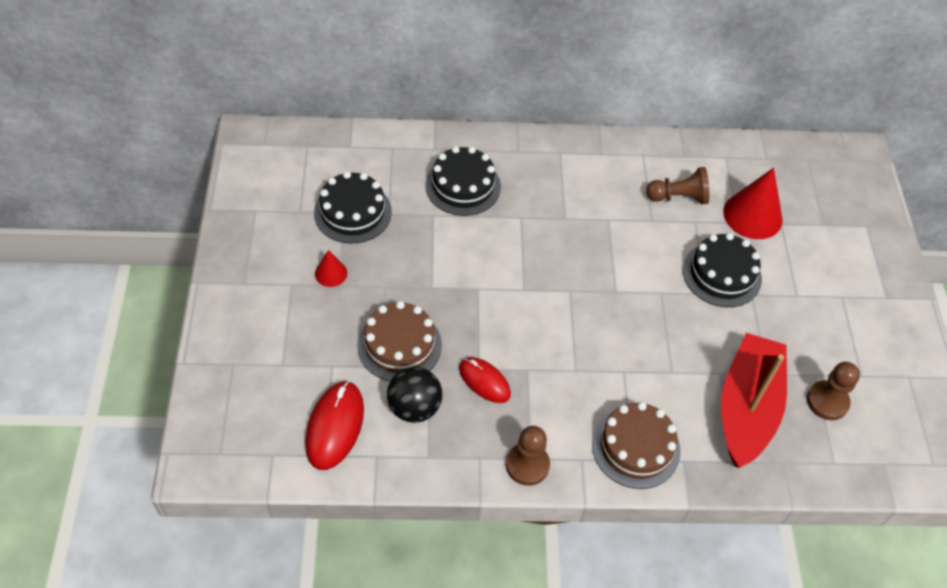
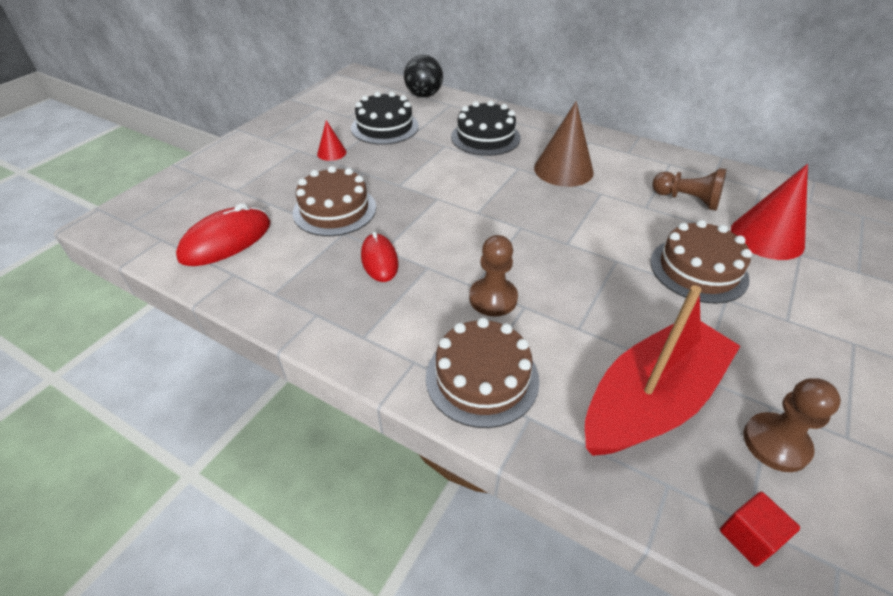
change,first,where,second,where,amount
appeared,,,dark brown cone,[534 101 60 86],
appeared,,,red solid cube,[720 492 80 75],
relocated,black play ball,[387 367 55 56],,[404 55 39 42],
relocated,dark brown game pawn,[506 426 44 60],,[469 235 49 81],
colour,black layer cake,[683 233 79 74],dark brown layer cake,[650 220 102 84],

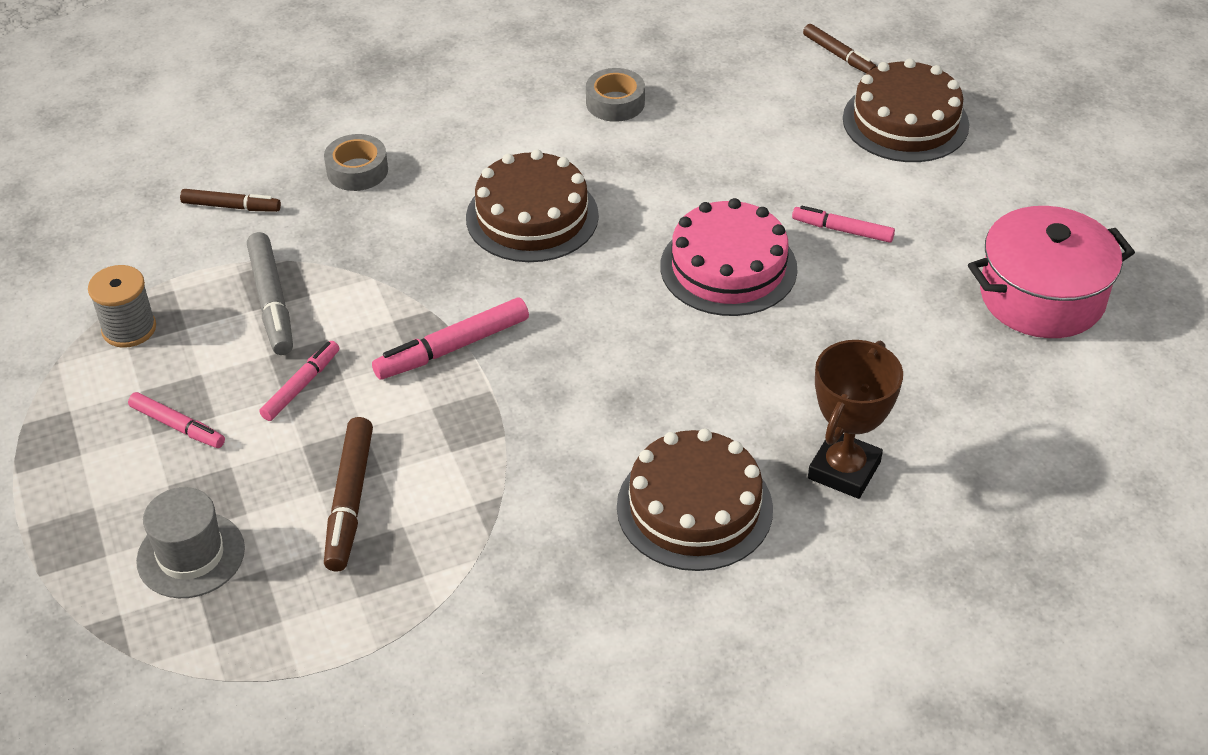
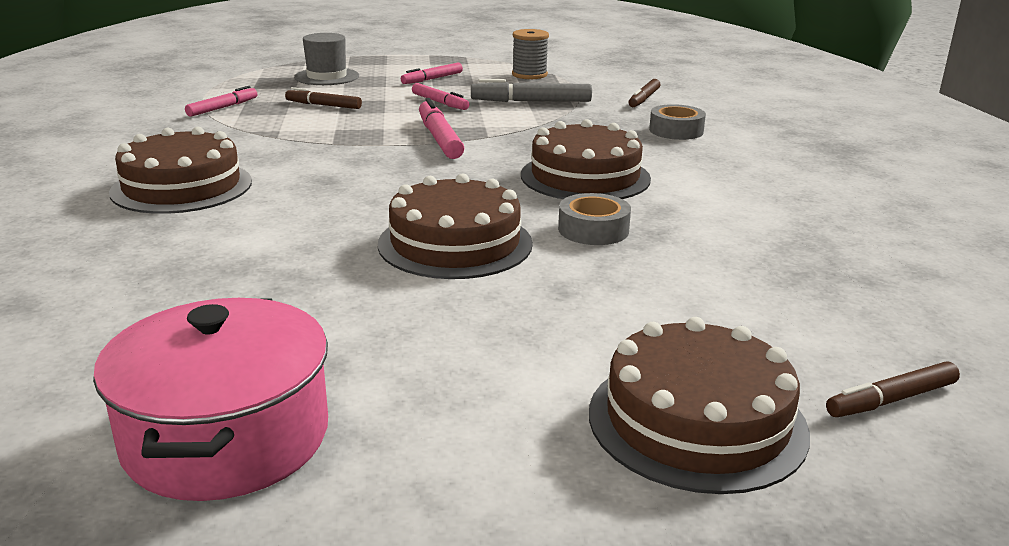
change,first,where,second,where,amount
missing,dark brown prize cup,[808 340 95 159],,,
relocated,ash-grey tape,[586 68 59 54],,[558 193 73 52],
relocated,pink marker,[792 206 103 37],,[185 86 72 31],
colour,pink layer cake,[660 198 137 118],dark brown layer cake,[378 173 155 106],
size,dark brown marker,[324 417 49 155],,[285 87 77 22],x0.66

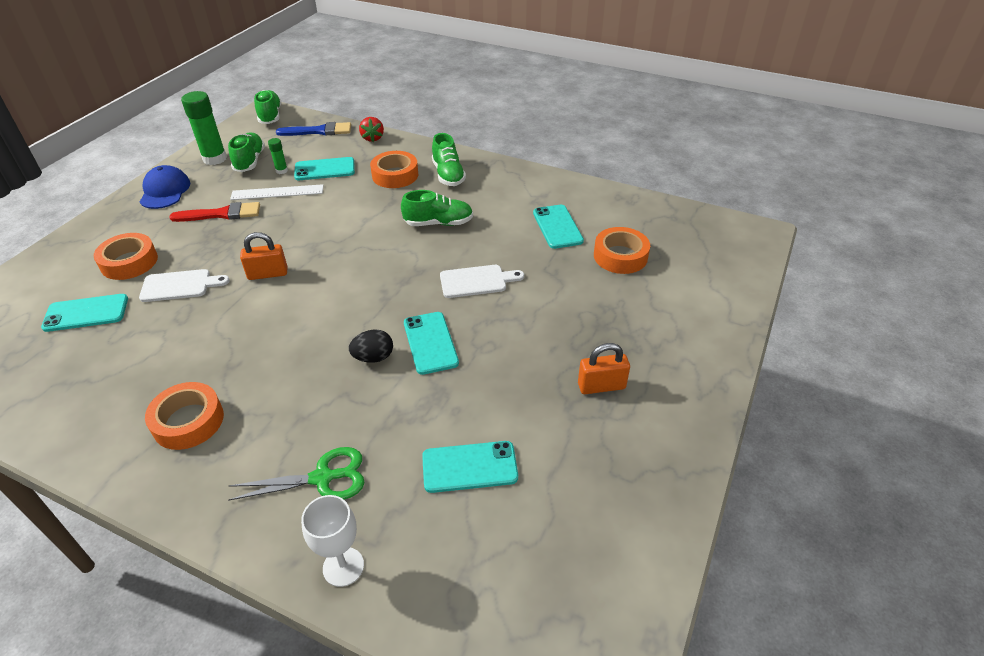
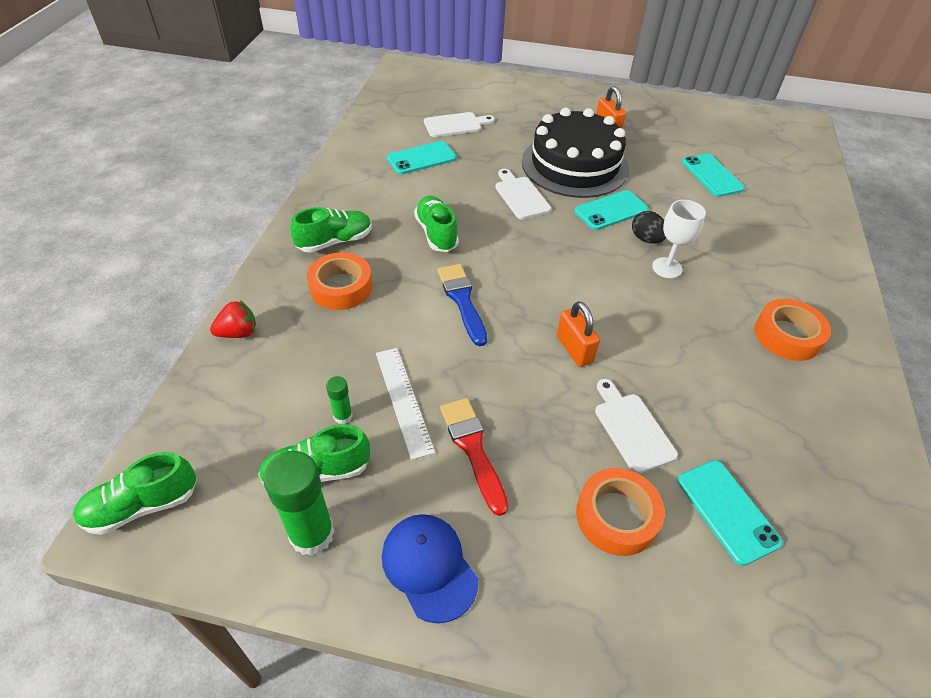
change,first,where,second,where,amount
missing,emerald scissors,[228 447 137 54],,,
missing,turquoise smartphone,[294 157 61 23],,,
appeared,,,black layer cake,[522 108 107 90],
relocated,royal blue brush,[276 122 75 14],,[437 264 50 82],
relocated,snow-white goblet,[301 495 63 92],,[652 200 54 78],
exchanged,orange tape,[594 227 56 47],snow-white chopping board,[424 112 71 25],
spun,royal blue cap,[140 165 50 44],,[382 514 96 110],75 degrees clockwise

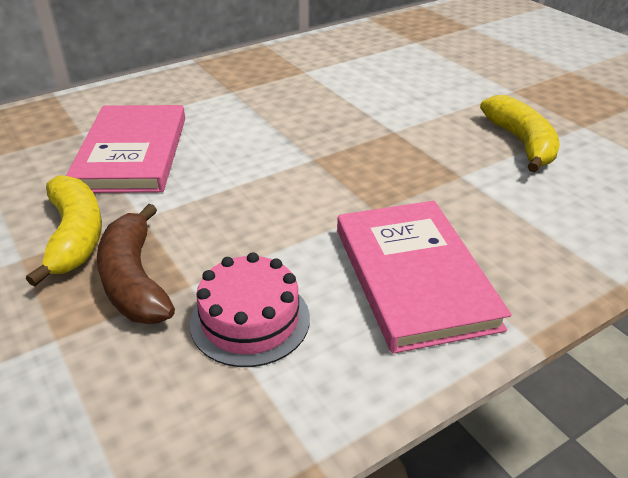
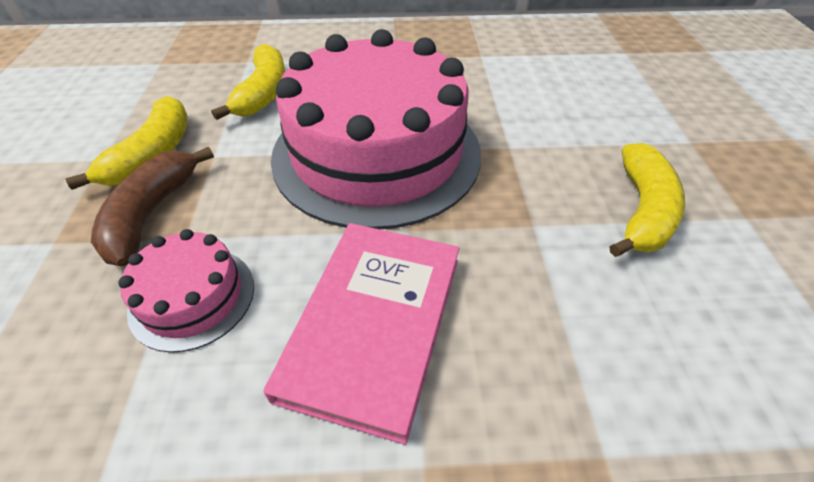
change,first,where,second,where,amount
appeared,,,pink layer cake,[271 29 210 200],
exchanged,pink book,[66 105 119 88],yellow banana fruit,[211 44 75 76],

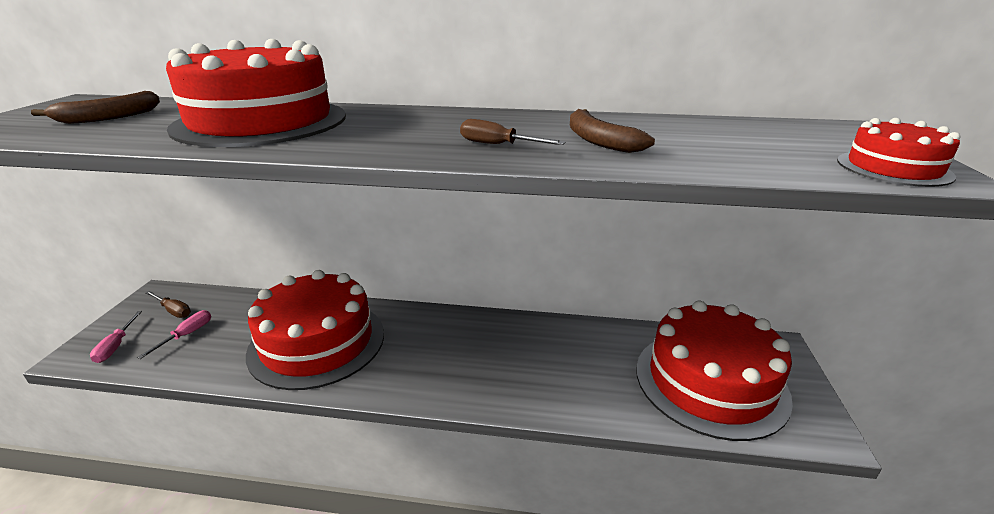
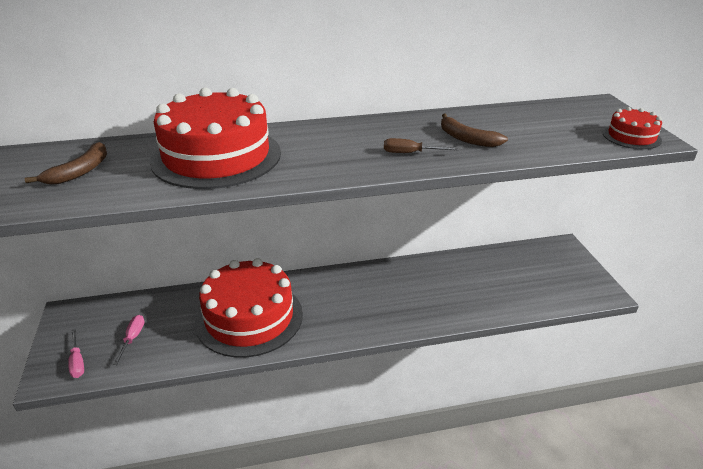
change,first,where,second,where,amount
missing,dark brown flat screwdriver,[146 291 45 27],,,
missing,red layer cake,[636 301 157 140],,,

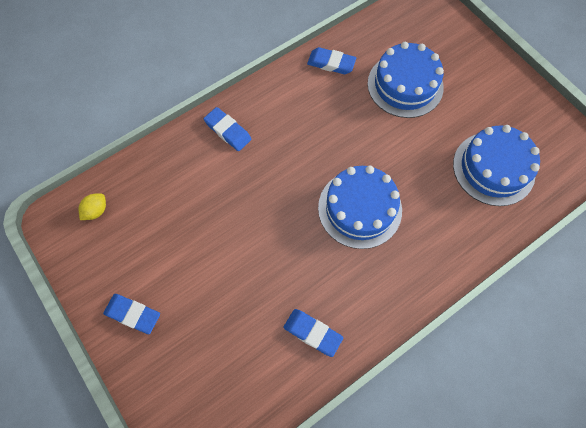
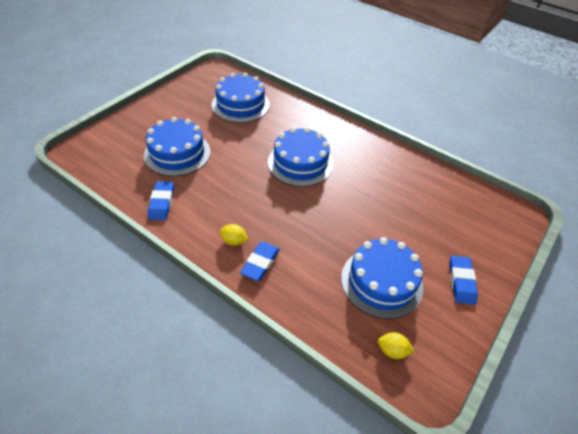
change,first,where,second,where,amount
missing,royal blue eraser,[283 309 60 48],,,
appeared,,,yellow citrus fruit,[220 224 28 22],
appeared,,,royal blue layer cake,[341 237 83 82],

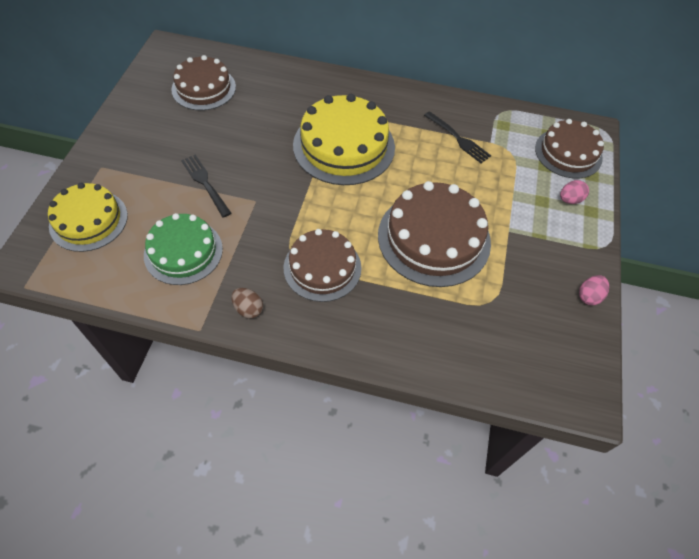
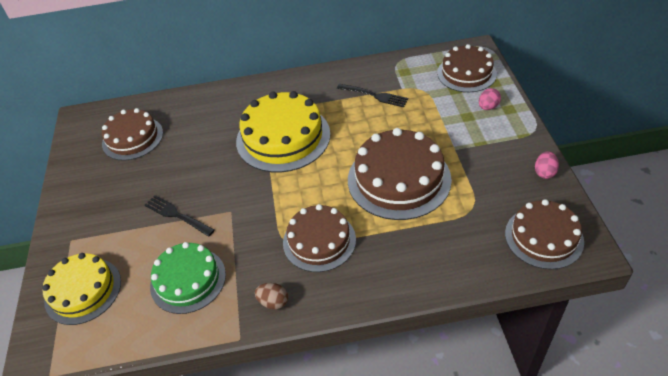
change,first,where,second,where,amount
appeared,,,dark brown layer cake,[505 199 79 70],

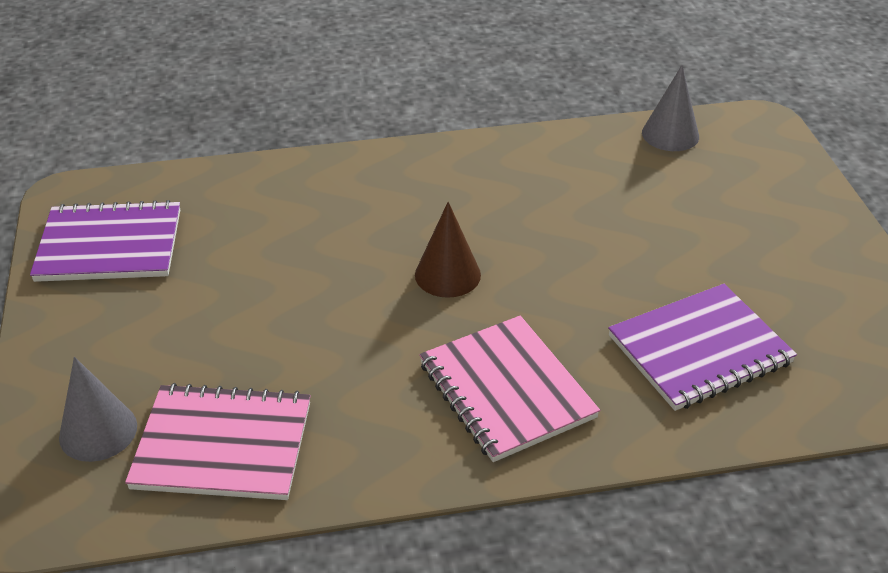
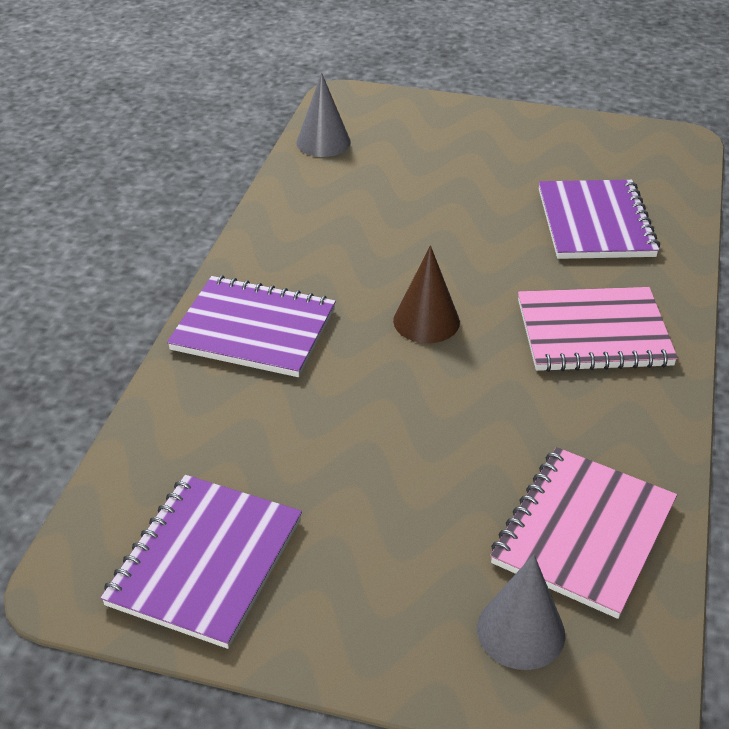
change,first,where,second,where,amount
appeared,,,royal purple notepad,[167 275 169 102],

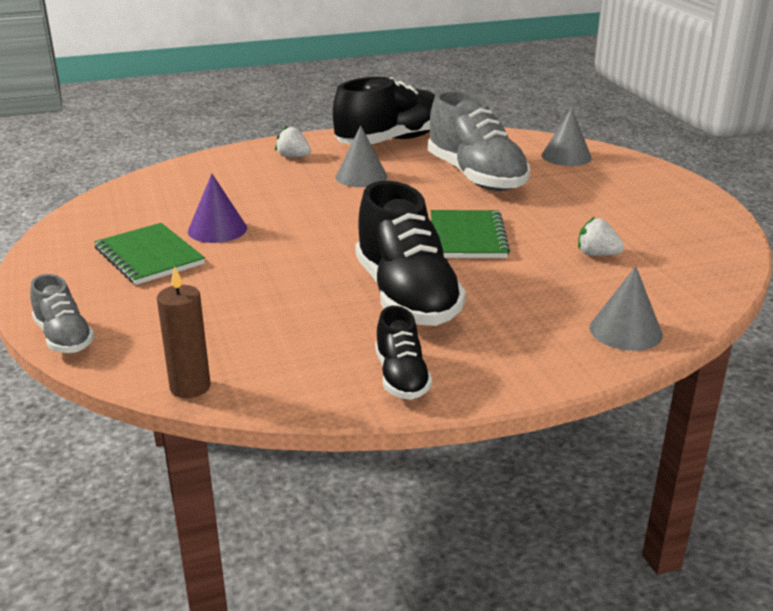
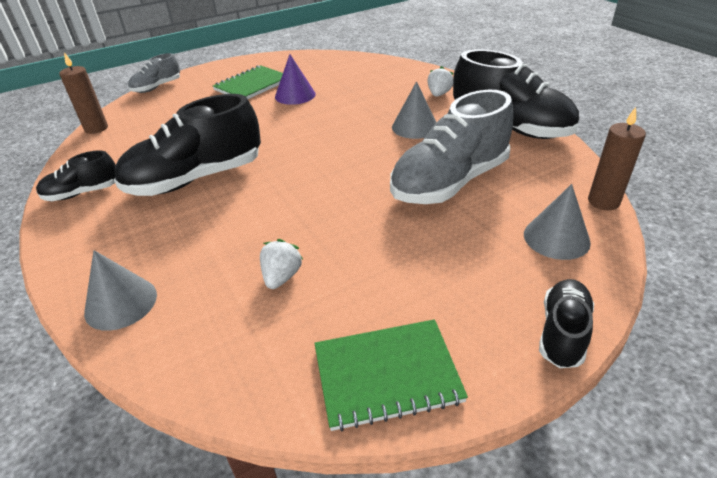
change,first,where,second,where,amount
appeared,,,black shoe,[539 279 55 89],
appeared,,,dark brown candle,[588 107 58 103],
relocated,emerald notepad,[431 210 79 48],,[314 319 154 112],

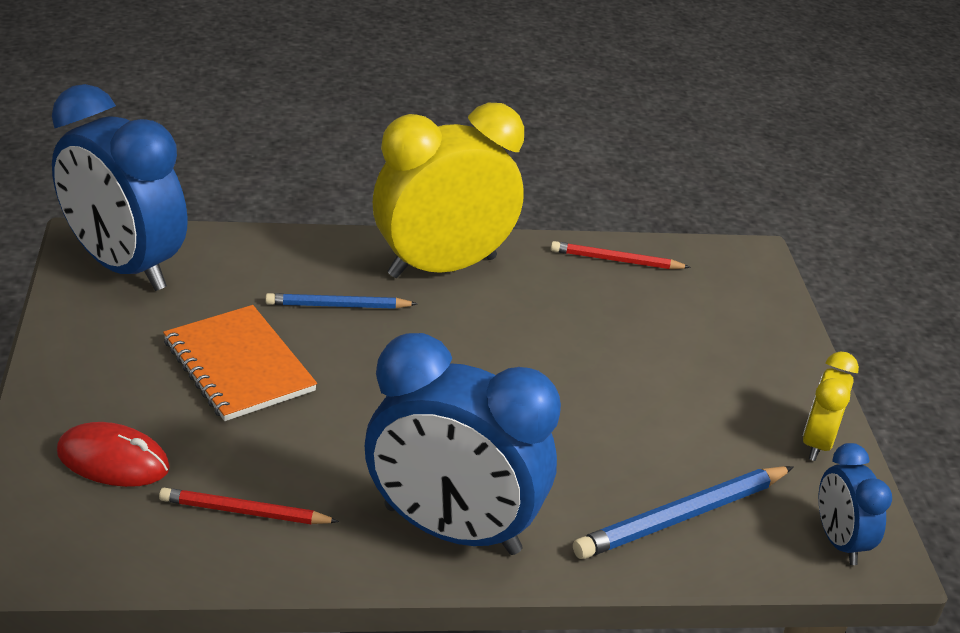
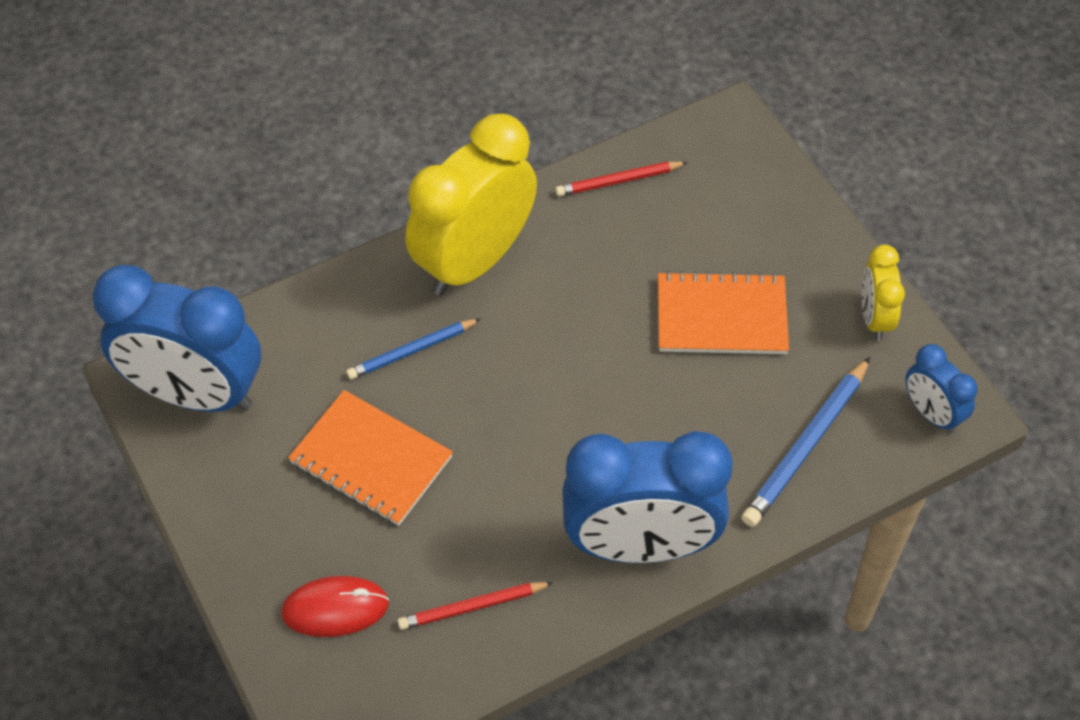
change,first,where,second,where,amount
appeared,,,orange notepad,[658 271 131 83],

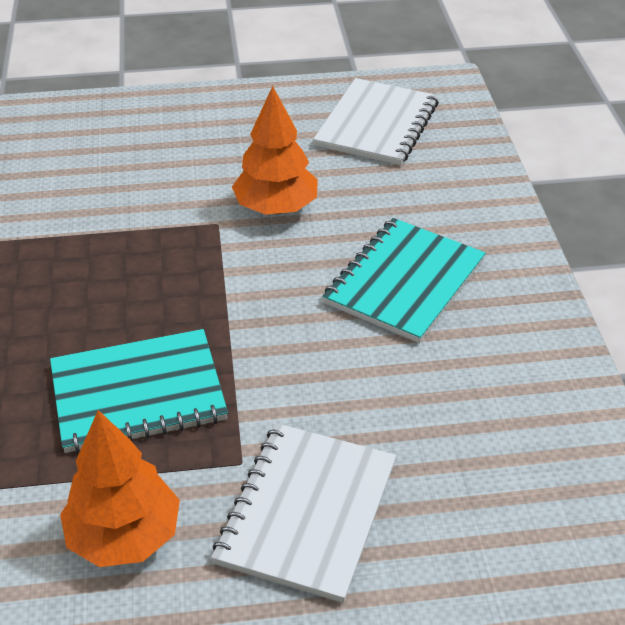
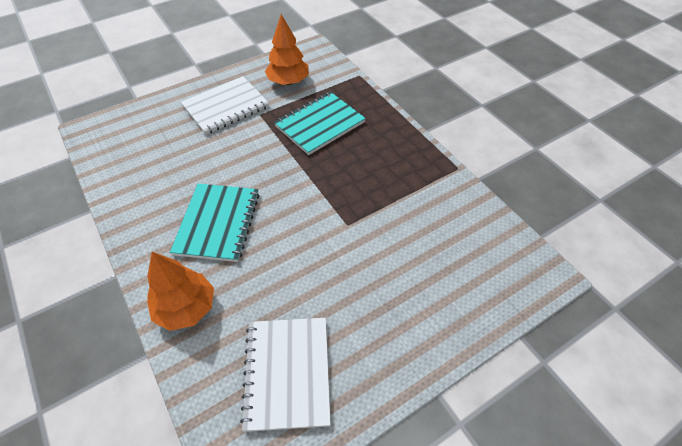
change,first,where,second,where,amount
relocated,orange fir tree,[232 86 86 129],,[147 252 67 79],
spun,snow-white notepad,[211 423 185 180],,[181 76 88 59],60 degrees clockwise

